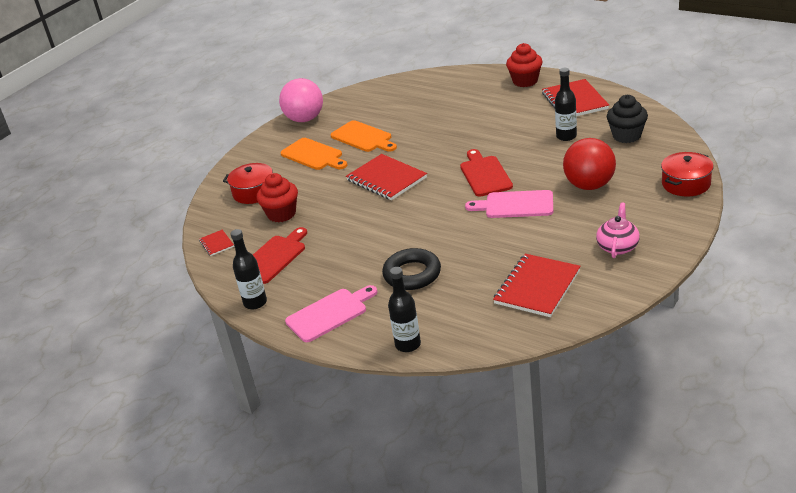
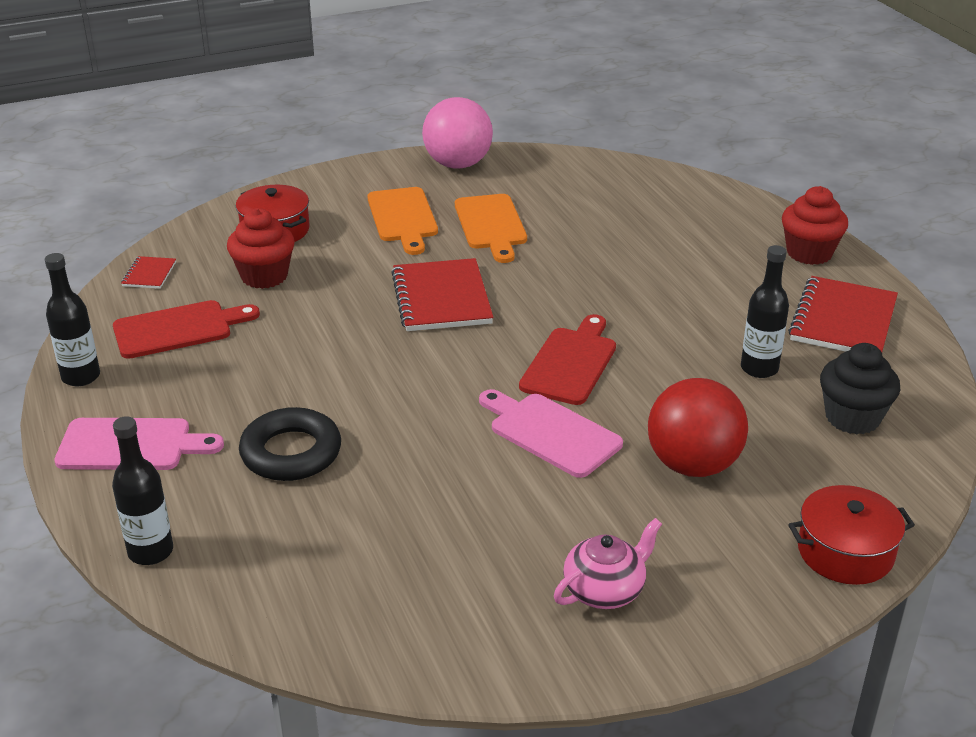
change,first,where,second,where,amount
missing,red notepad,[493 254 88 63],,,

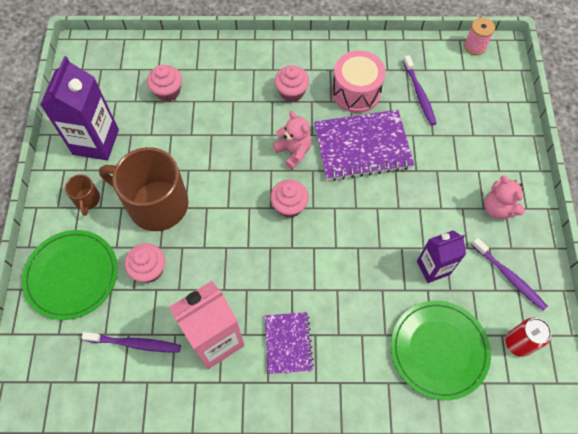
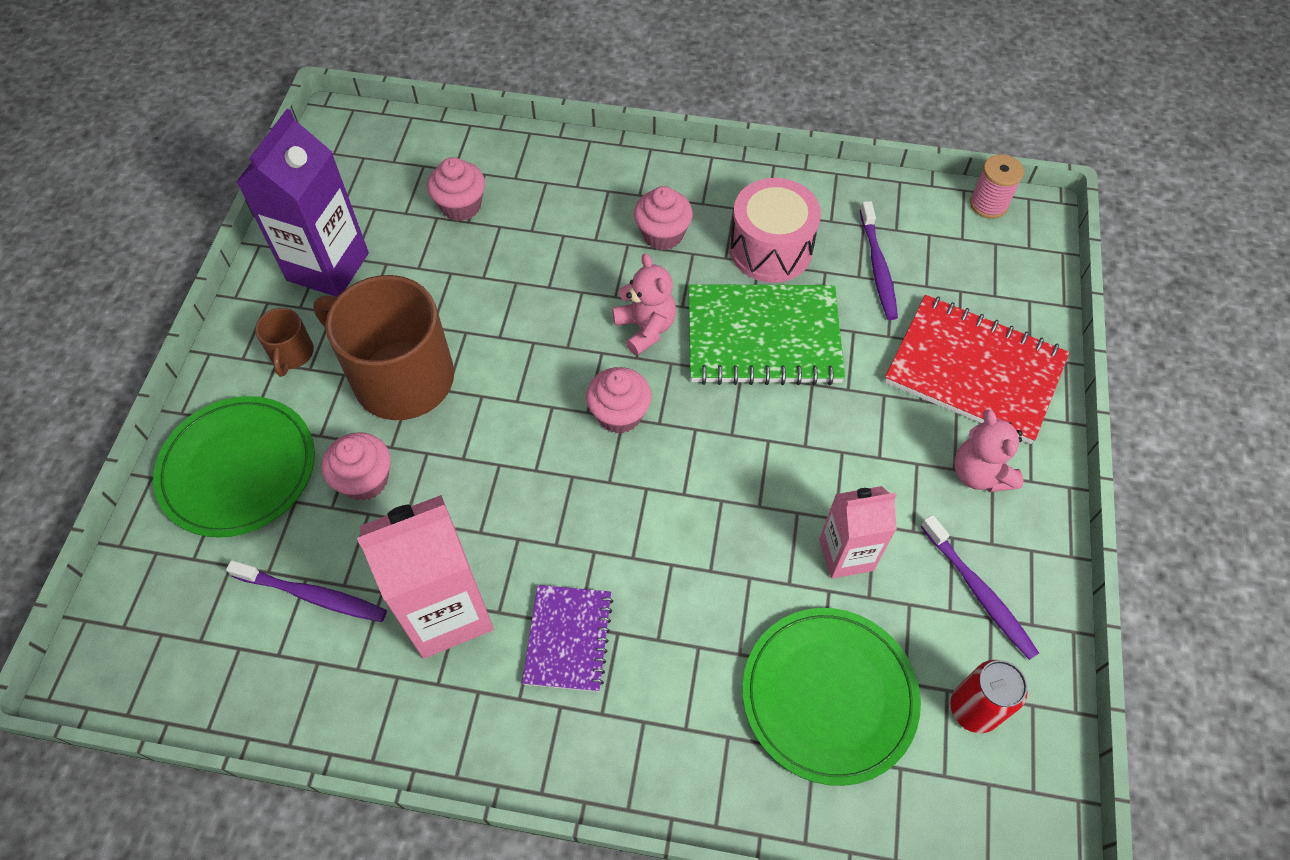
change,first,where,second,where,amount
appeared,,,red notepad,[885 295 184 149],
colour,royal purple notepad,[314 110 100 71],emerald notepad,[689 284 156 101],
colour,royal purple milk carton,[417 230 49 53],pink milk carton,[819 486 78 93],

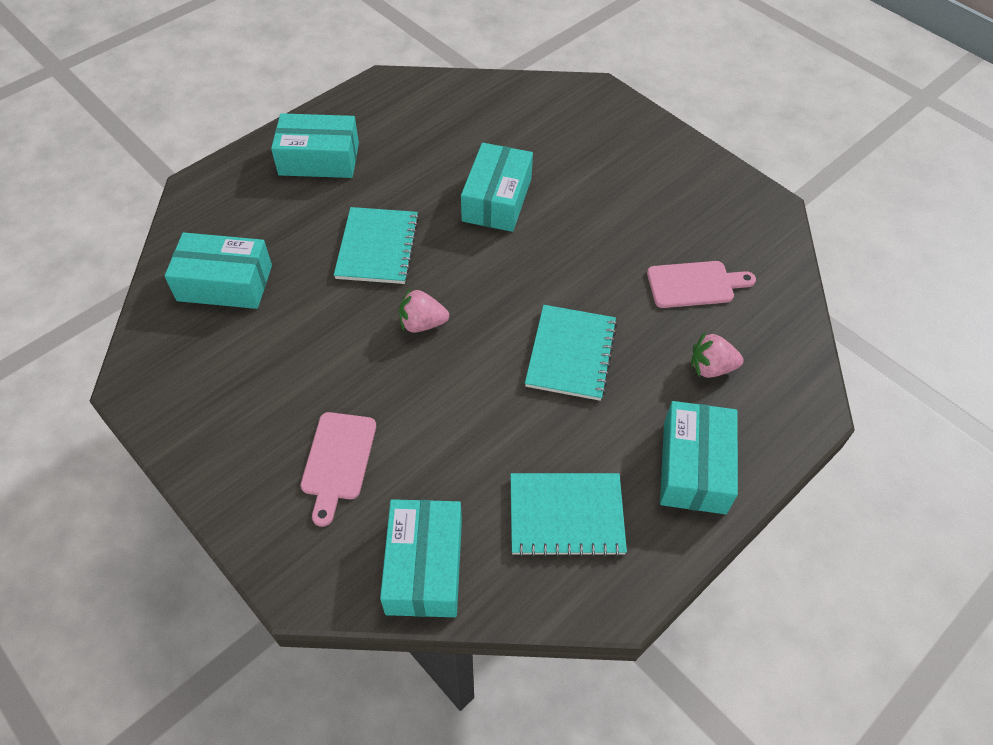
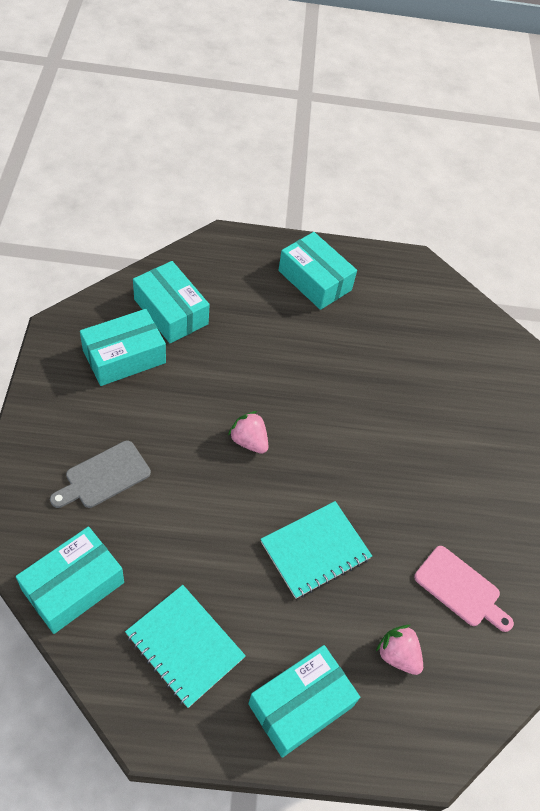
change,first,where,second,where,amount
missing,turquoise notepad,[334 207 85 77],,,
relocated,turquoise parcel,[461 143 72 89],,[80 309 86 77],
colour,pink chopping board,[301 412 75 115],ash-grey chopping board,[50 441 101 67],

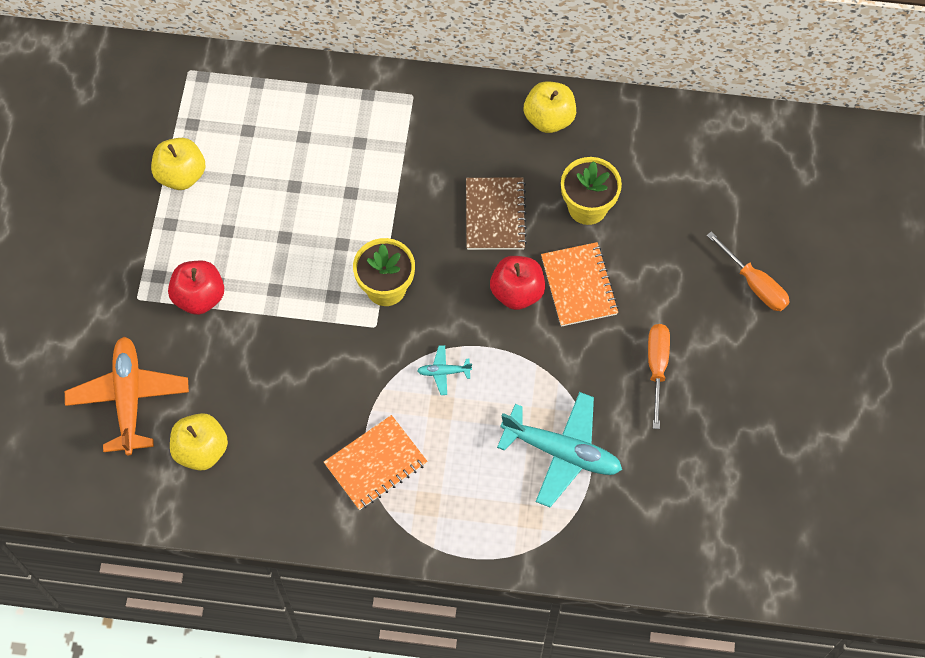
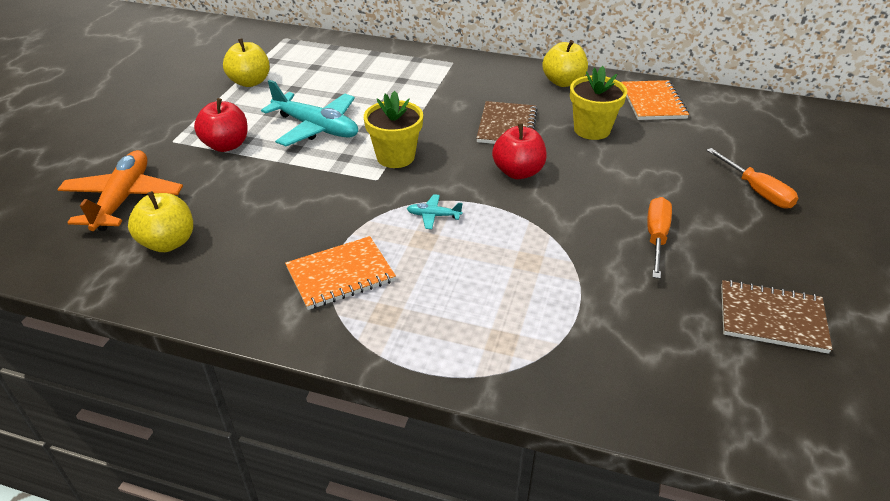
change,first,where,second,where,amount
appeared,,,dark brown notepad,[721 280 112 74],
relocated,turquoise plane,[497 392 125 115],,[261 80 97 66],
relocated,orange notepad,[541 242 78 85],,[621 80 68 40],

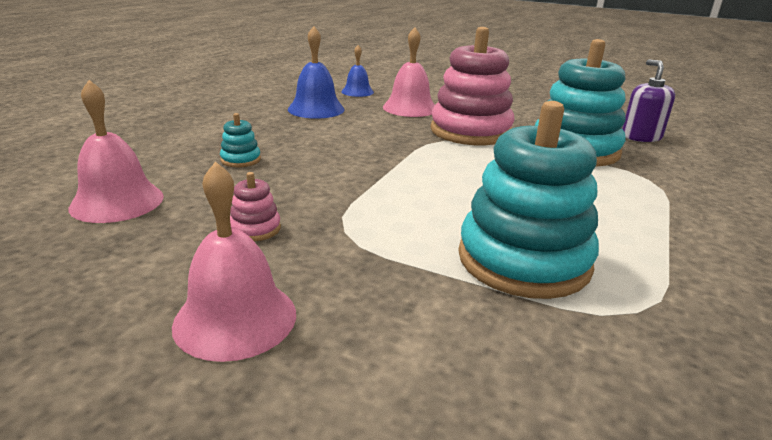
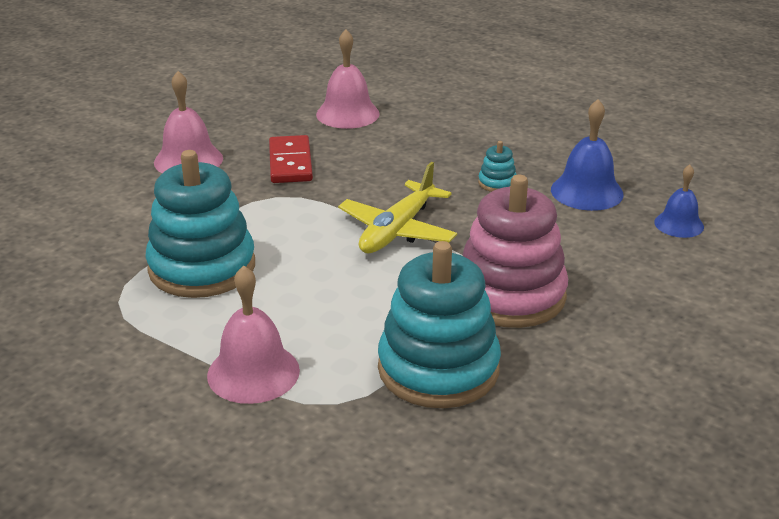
change,first,where,second,where,amount
missing,royal purple soap pump,[622 60 53 82],,,
appeared,,,yellow plane,[338 162 119 91],
relocated,turquoise ring stacker,[220 113 41 54],,[478 141 39 51],
relocated,pink school bell,[383 27 52 90],,[207 265 93 139],
exchanged,pink ring stacker,[230 172 51 69],red domino tile,[269 135 44 48],

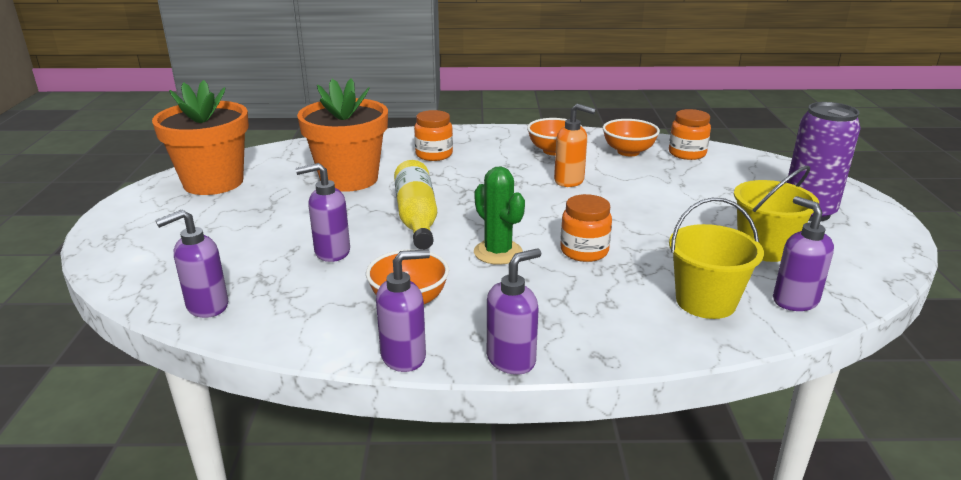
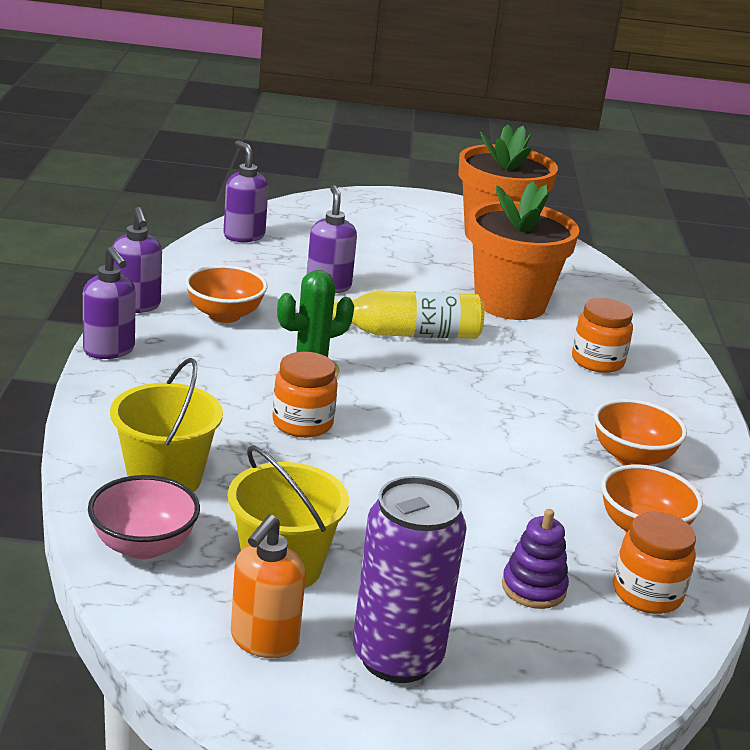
change,first,where,second,where,amount
appeared,,,royal purple ring stacker,[502 509 67 100],
relocated,orange soap pump,[554 104 42 83],,[231 515 75 143],
exchanged,royal purple soap pump,[773 196 61 115],pink bowl,[88 475 112 84],

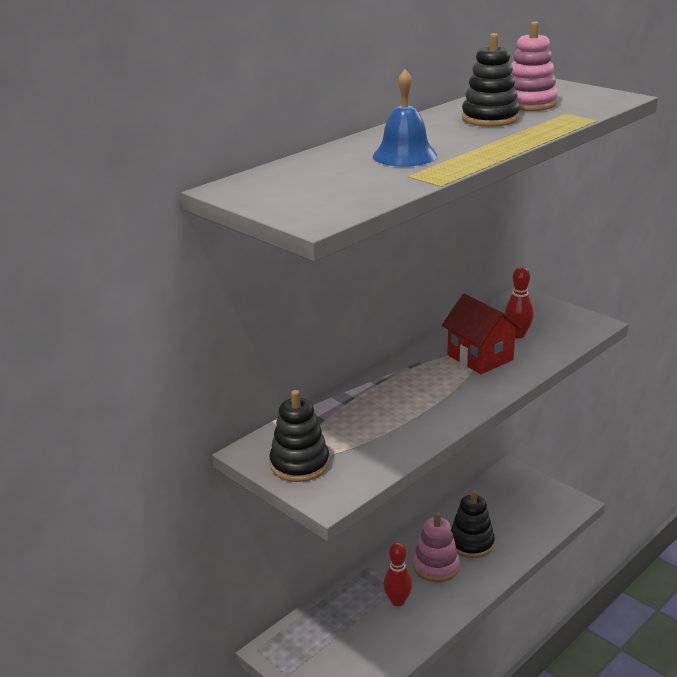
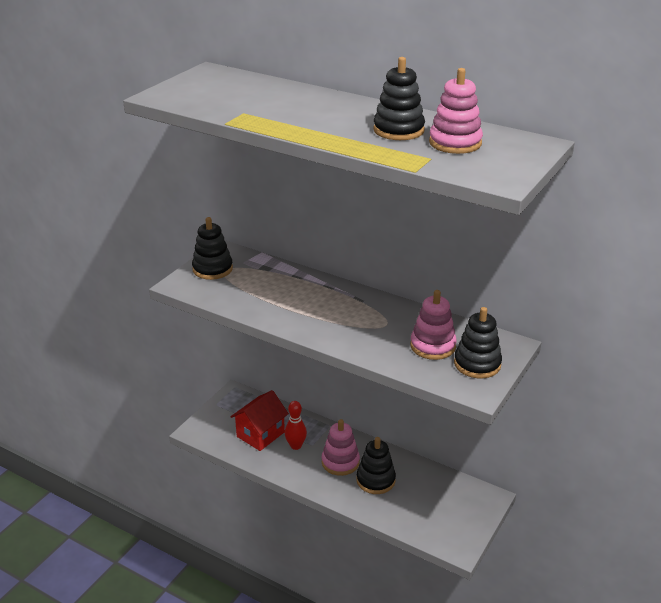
change,first,where,second,where,amount
missing,royal blue school bell,[373 69 64 98],,,
appeared,,,black ring stacker,[454 307 48 71],
relocated,red toy house,[442 293 80 81],,[231 390 58 61],
exchanged,red bowling pin,[504 267 30 71],pink ring stacker,[410 290 47 70],

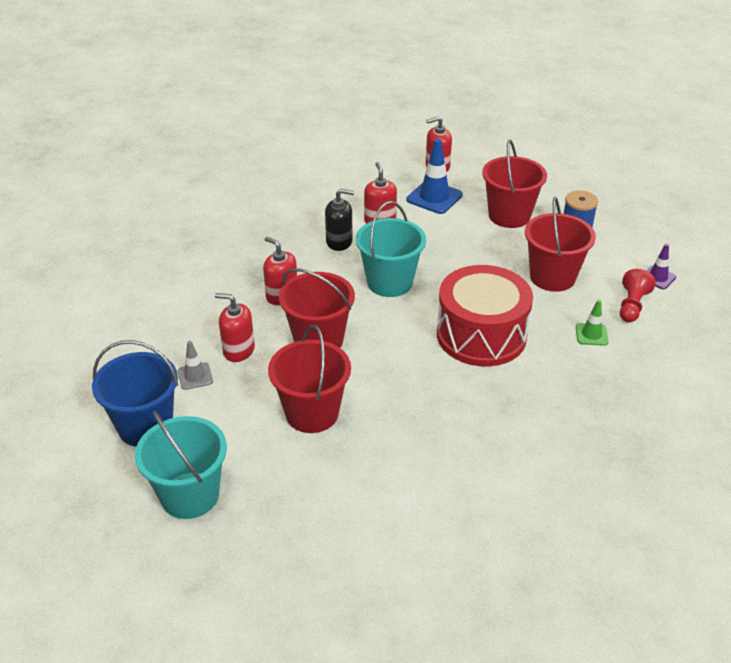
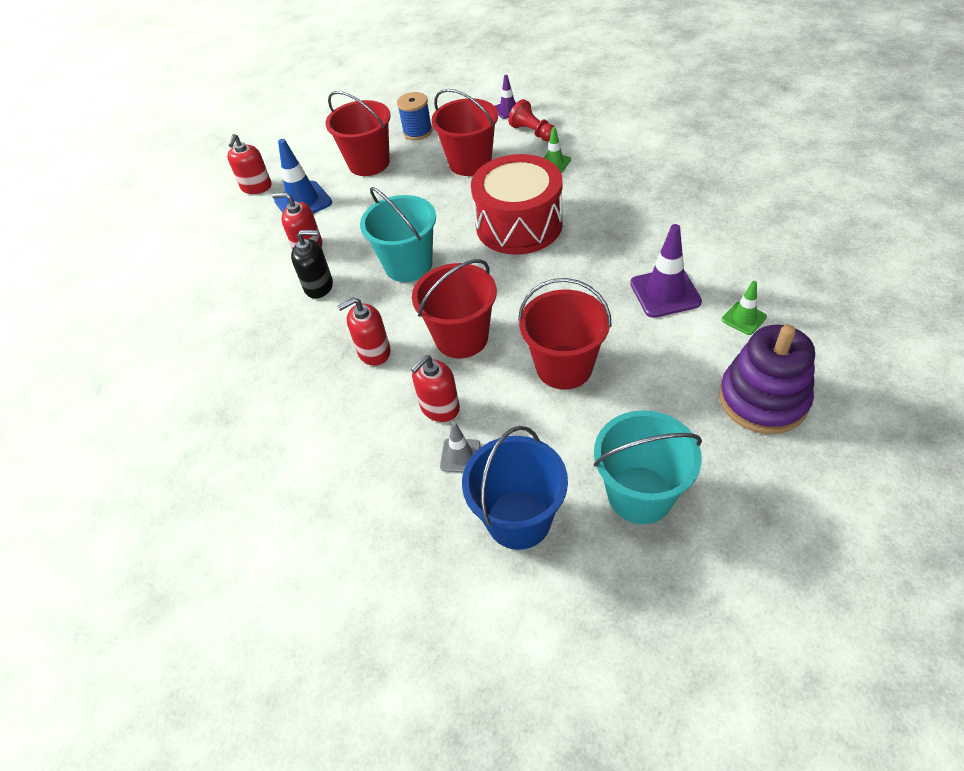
change,first,where,second,where,amount
appeared,,,royal purple safety cone,[630 224 72 94],
appeared,,,royal purple ring stacker,[719 325 96 109],
appeared,,,emerald safety cone,[722 281 45 54],
spun,black soap pump,[325 189 29 62],,[291 230 42 68],60 degrees clockwise

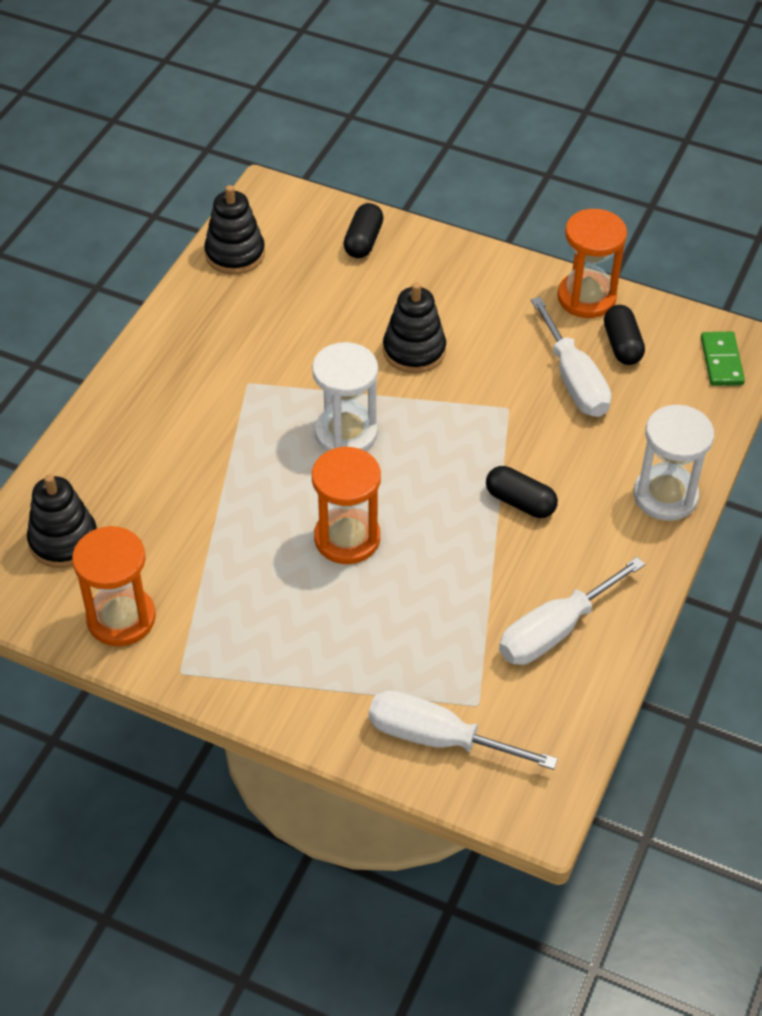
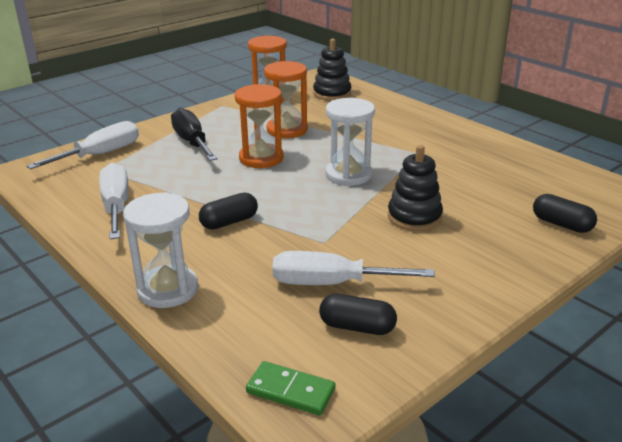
change,first,where,second,where,amount
missing,black ring stacker,[204 185 61 89],,,
appeared,,,black flat screwdriver,[171 108 47 53],
relocated,orange sand timer,[557 209 70 109],,[264 61 44 77],

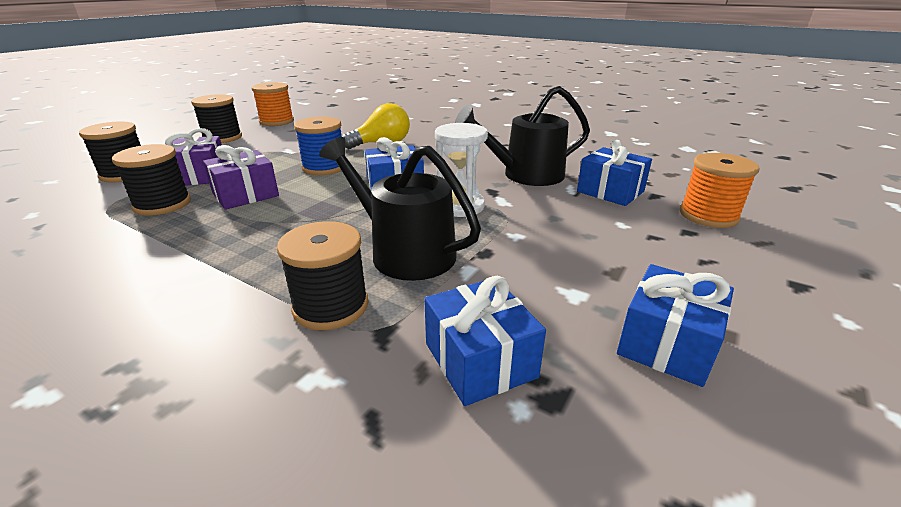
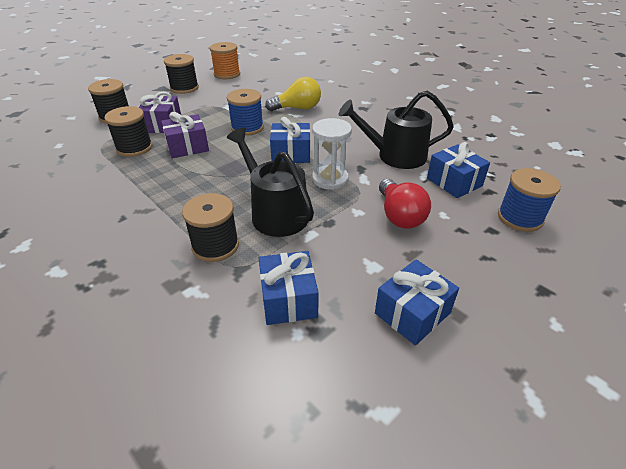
change,first,where,second,where,amount
appeared,,,red light bulb,[379 179 52 50],
colour,orange bobbin,[680 153 80 75],royal blue bobbin,[498 168 63 64],

